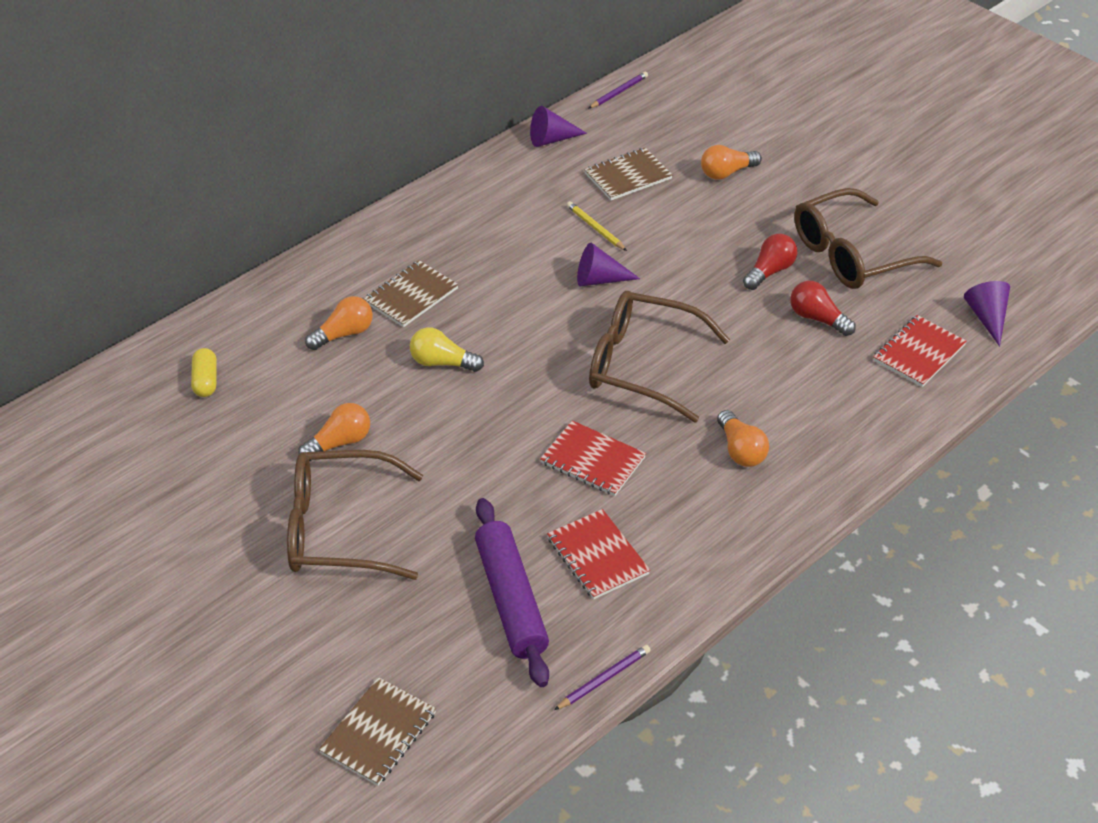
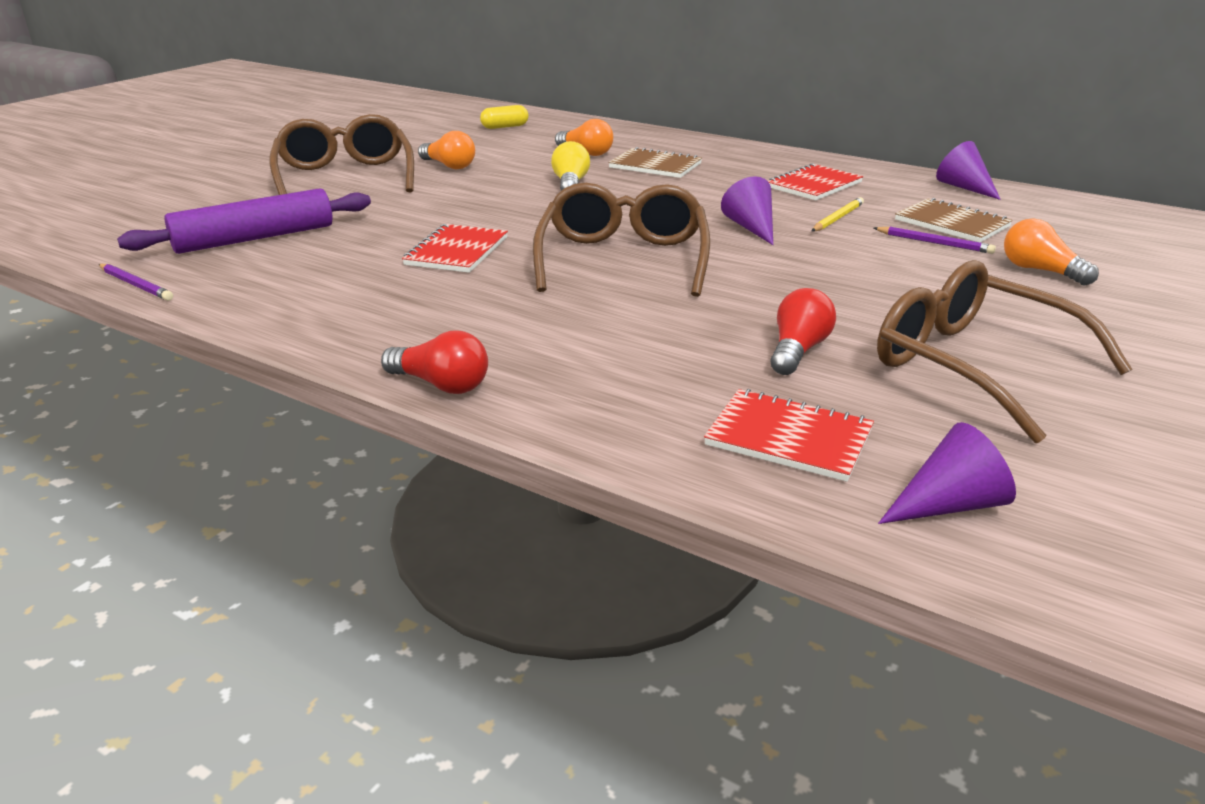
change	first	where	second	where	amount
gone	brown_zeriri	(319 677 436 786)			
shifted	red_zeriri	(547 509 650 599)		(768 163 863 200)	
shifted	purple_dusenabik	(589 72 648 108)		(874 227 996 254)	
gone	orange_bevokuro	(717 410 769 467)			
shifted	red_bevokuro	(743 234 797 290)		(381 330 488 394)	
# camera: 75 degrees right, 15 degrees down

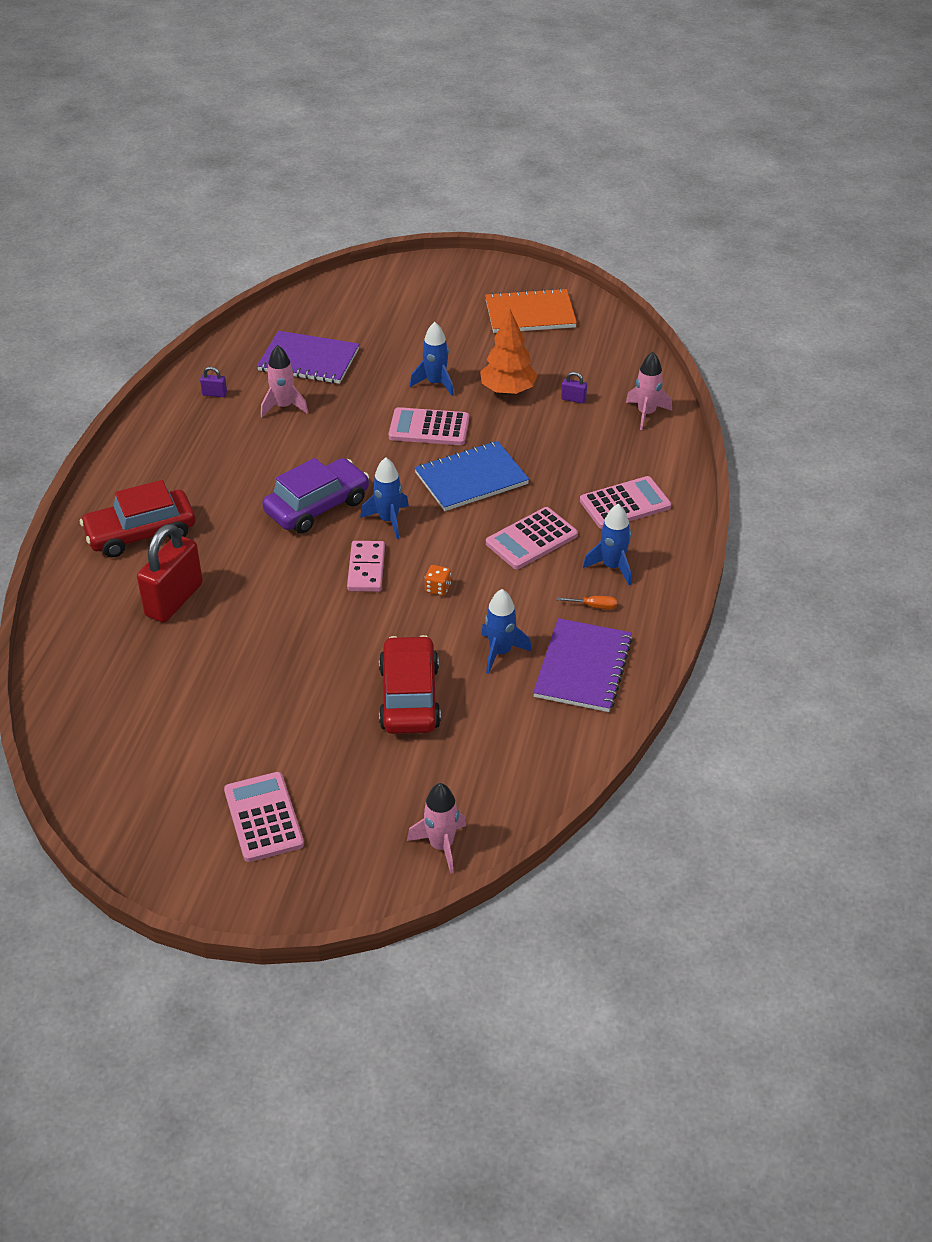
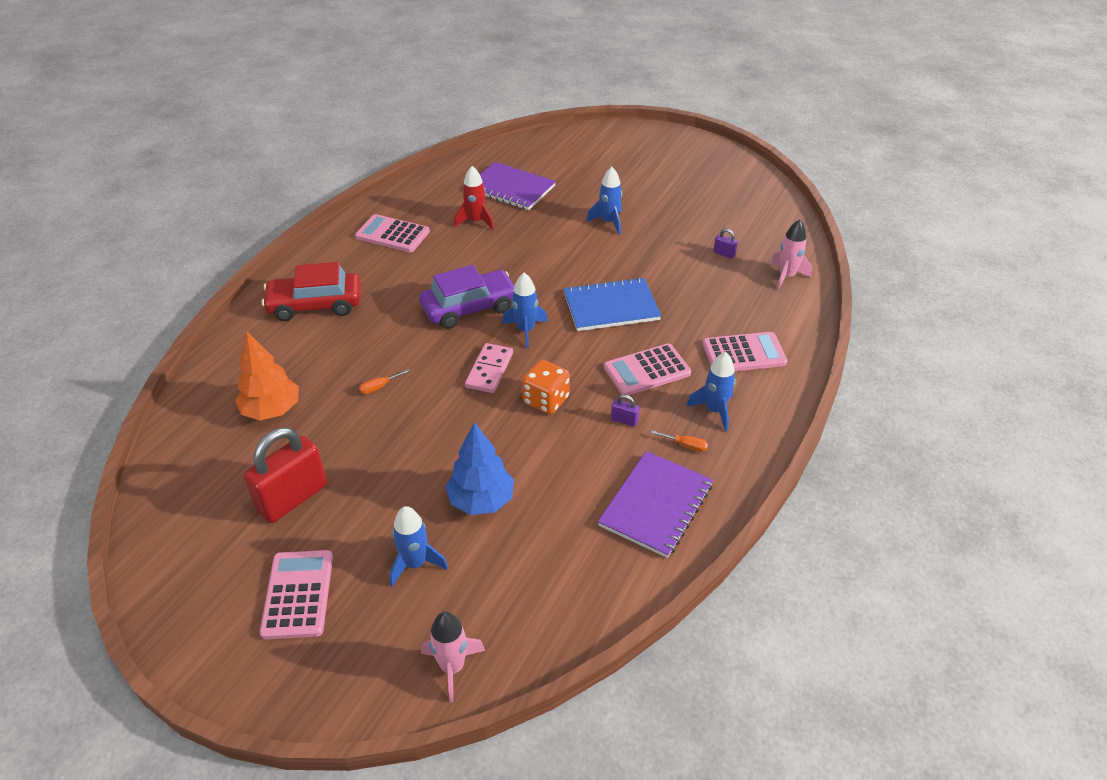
change	first	where	second	where	amount
shifted	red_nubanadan	(137 524 203 623)		(243 427 327 523)	
shifted	purple_nubanadan	(200 367 227 397)		(611 394 640 427)	
repainted	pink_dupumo	(261 345 308 417)	red_dupumo	(454 166 494 230)	
swapped	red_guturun	(379 635 441 734)	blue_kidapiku	(445 422 514 515)	
shifted	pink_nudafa	(389 407 469 445)		(355 214 430 252)	
scaled	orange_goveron	(424 565 451 596)		(522 360 570 414)	x1.78
shifted	orange_kidapiku	(480 309 538 395)		(235 332 299 420)	
shifted	blue_dupumo	(481 589 532 674)		(389 506 448 586)	
gone	orange_zeriri	(485 288 577 333)			
new			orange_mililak	(359 369 410 394)	
# camera: 15 degrees right, 0 degrees up

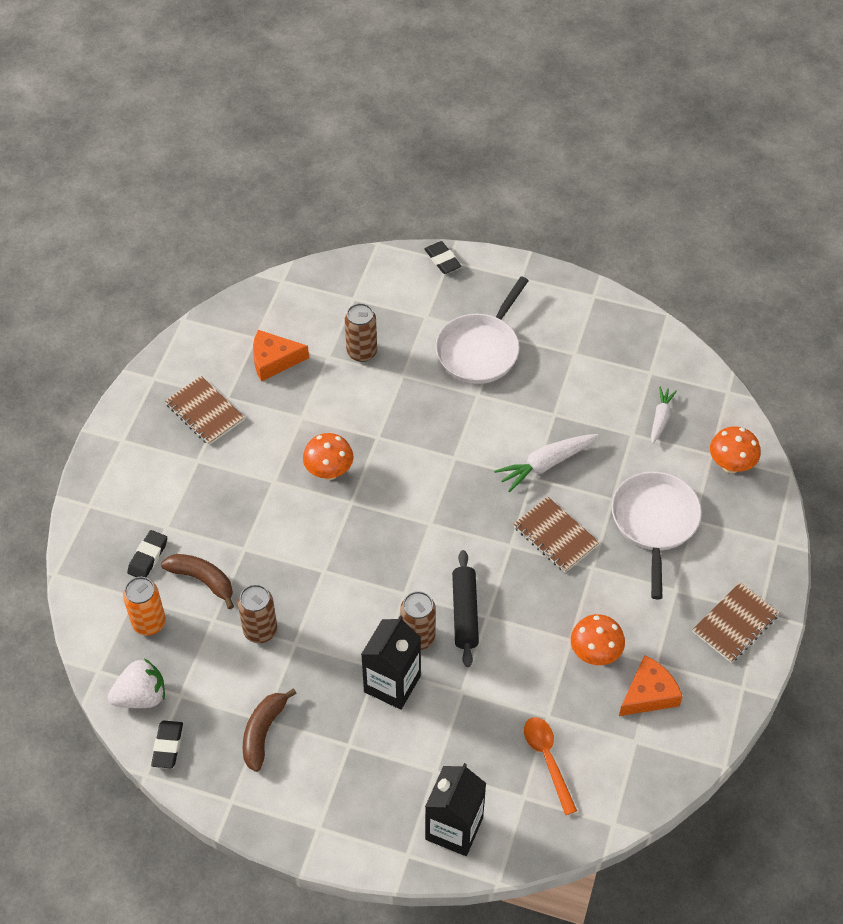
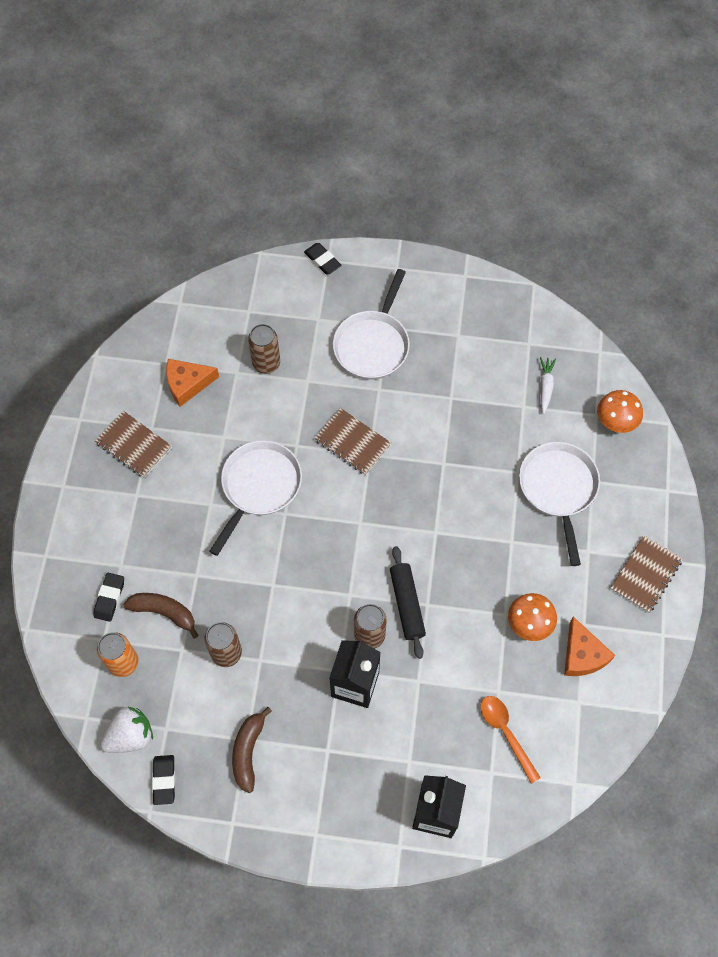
change	first	where	second	where	amount
swapped	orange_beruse	(303 433 353 480)	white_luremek	(209 440 302 556)	
gone	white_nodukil	(494 434 598 492)			
shifted	brown_zeriri	(513 496 600 572)		(314 408 392 475)	
rotated	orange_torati	(619 655 683 716)		(564 617 616 676)	120 degrees clockwise
# camera: 10 degrees left, 10 degrees up

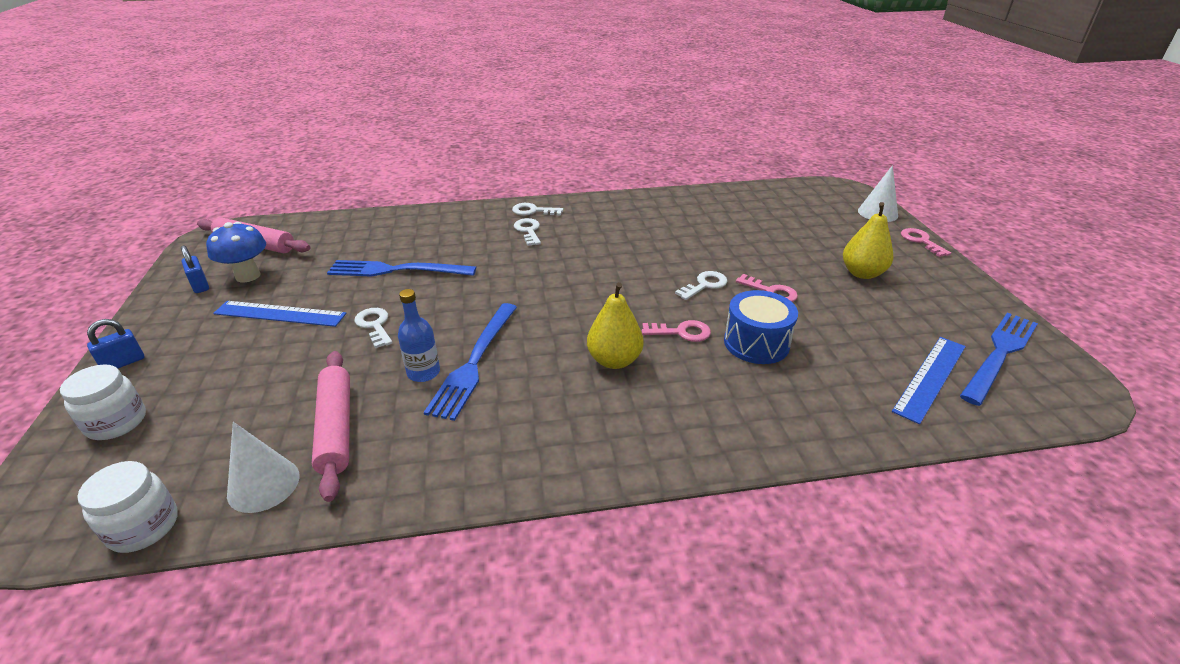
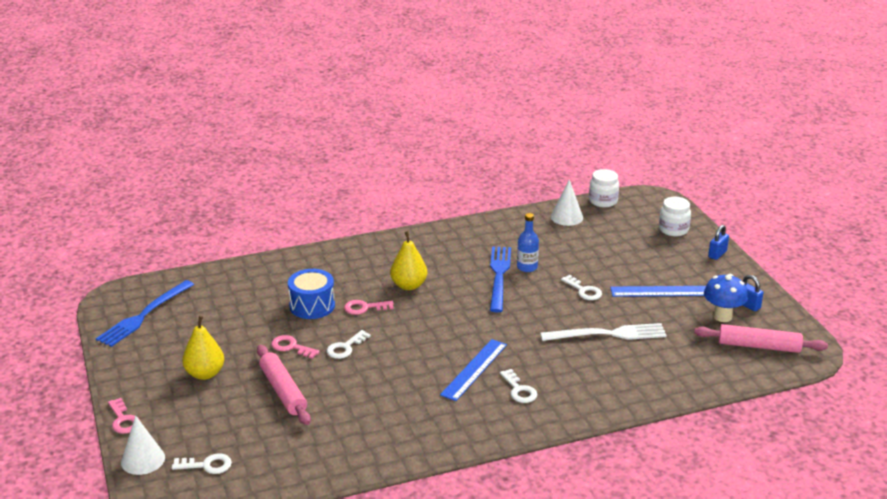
change	first	where	second	where	amount
shifted	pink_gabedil	(312 351 350 502)		(257 345 311 425)	
repainted	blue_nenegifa	(327 260 476 277)	white_nenegifa	(540 323 667 341)	
shifted	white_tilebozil	(512 203 563 215)		(172 453 232 474)	
shifted	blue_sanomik	(892 337 966 424)		(440 339 507 401)	
# camera: 170 degrees right, 5 degrees down

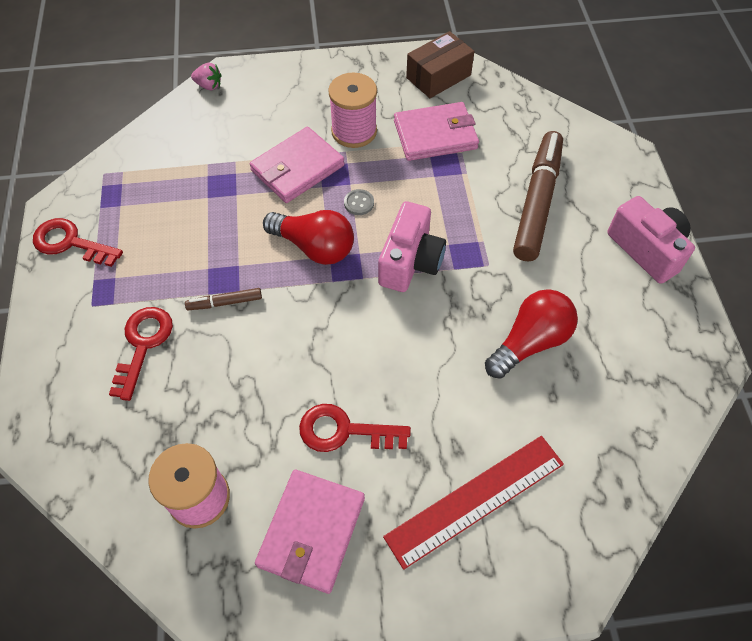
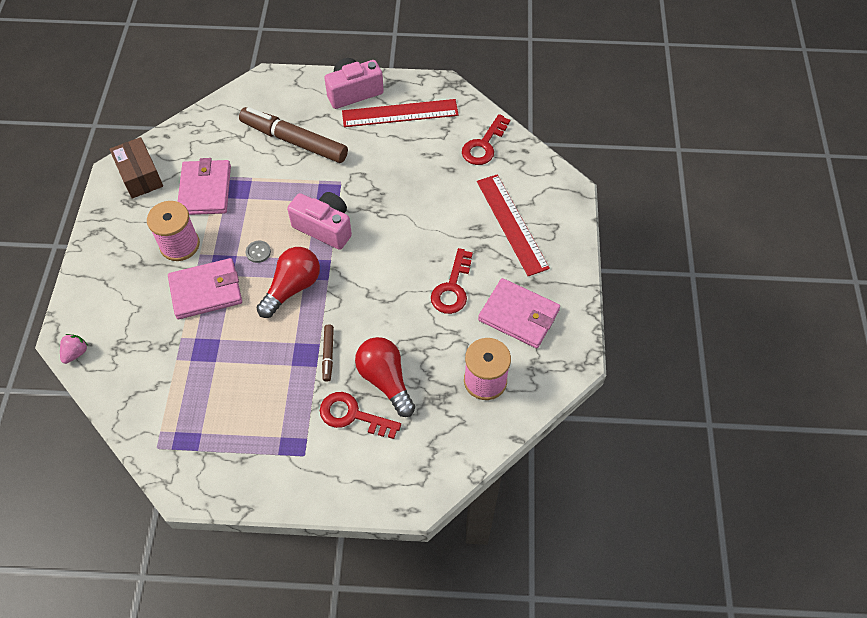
change	first	where	second	where	amount
shifted	red_tilebozil	(33 218 123 267)		(462 114 510 165)	
rotated	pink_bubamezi	(250 127 344 203)		(168 258 242 319)	75 degrees counterclockwise
shifted	red_bevokuro	(485 289 578 379)		(355 337 415 417)	
new			red_sanomik	(342 99 459 127)	
# camera: 80 degrees left, 0 degrees up

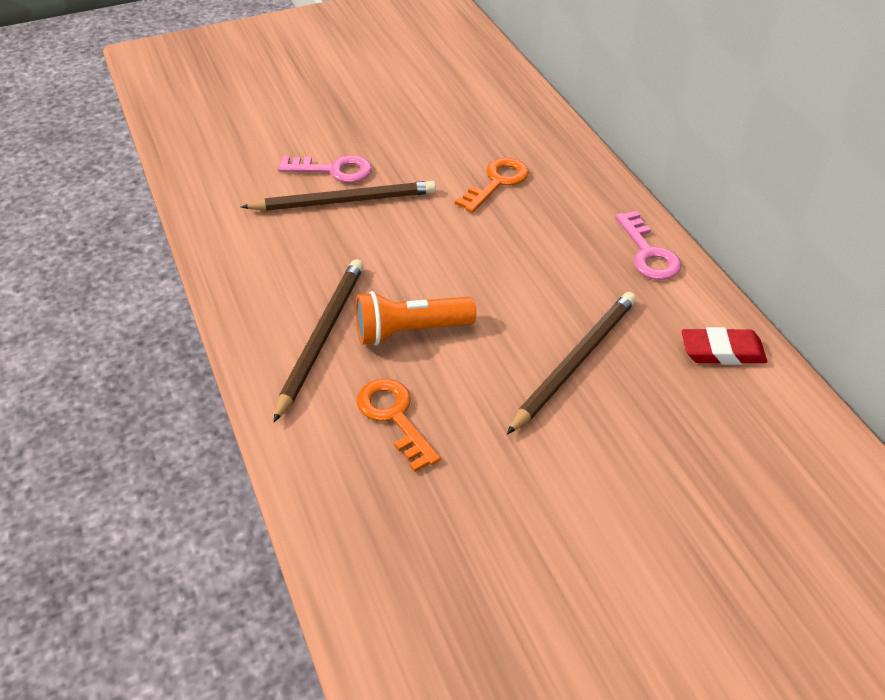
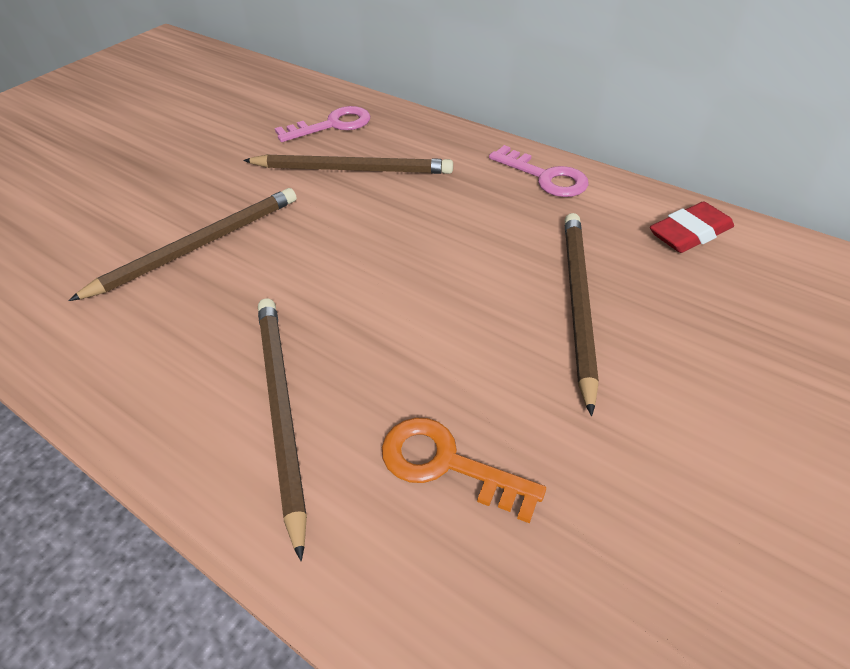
change	first	where	second	where	amount
shifted	pink_tilebozil	(278 155 372 183)		(275 106 370 142)	
gone	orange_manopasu	(356 291 476 346)			
swapped	orange_tilebozil	(455 158 529 213)	brown_dusenabik	(243 154 453 174)	
# camera: 30 degrees left, 0 degrees up

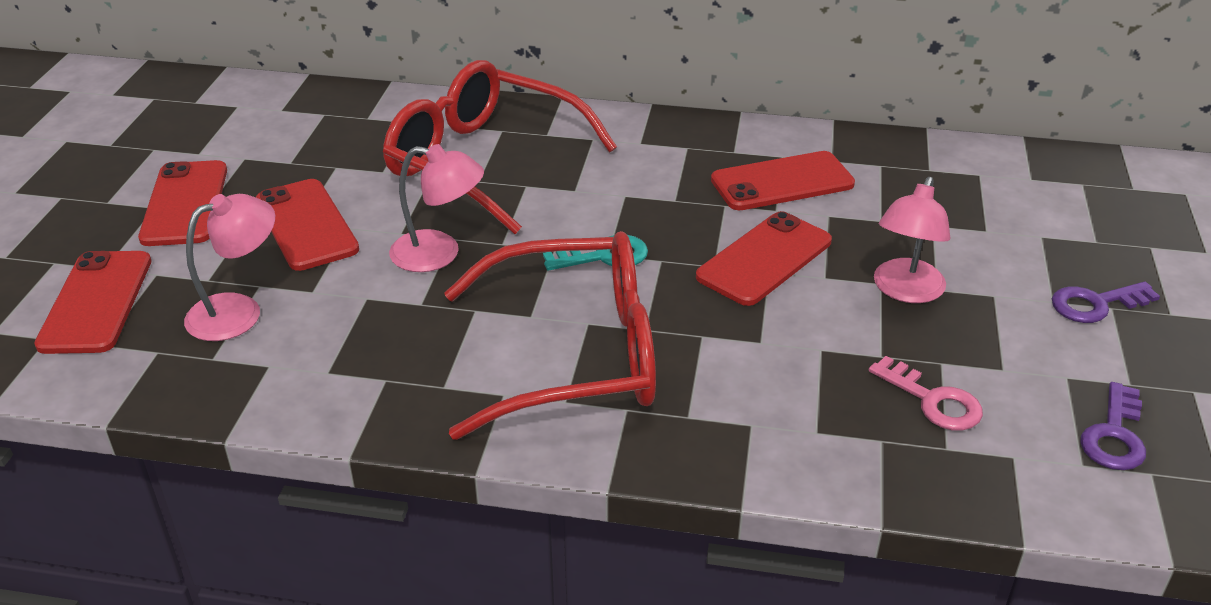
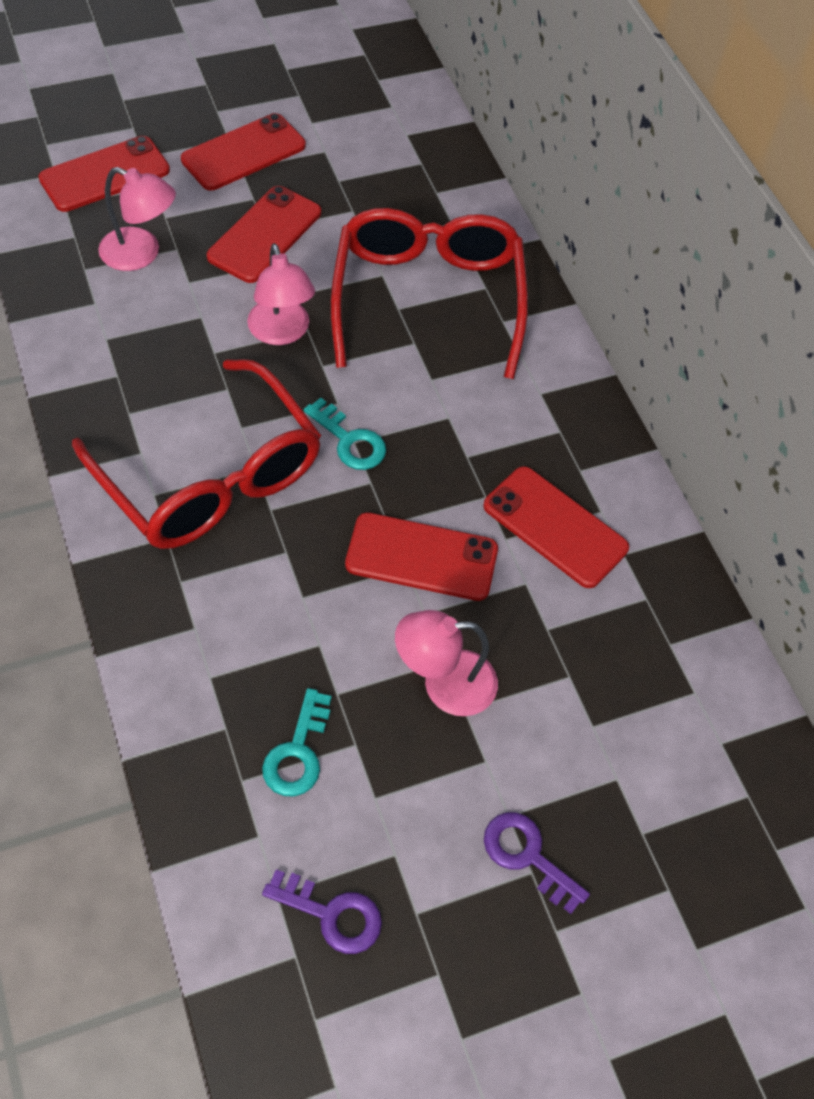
change	first	where	second	where	amount
repainted	pink_tilebozil	(869 356 983 431)	turquoise_tilebozil	(262 688 332 797)	
rotated	purple_tilebozil	(1080 382 1146 470)		(262 869 382 954)	150 degrees counterclockwise
# camera: 55 degrees right, 20 degrees up

